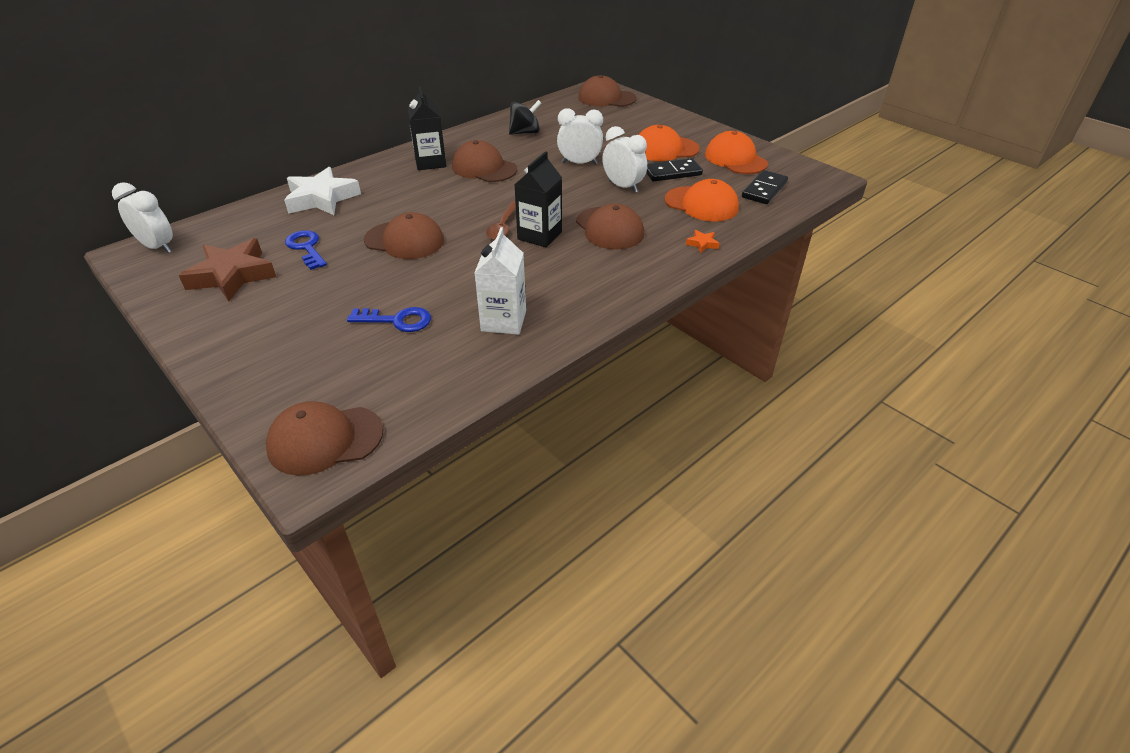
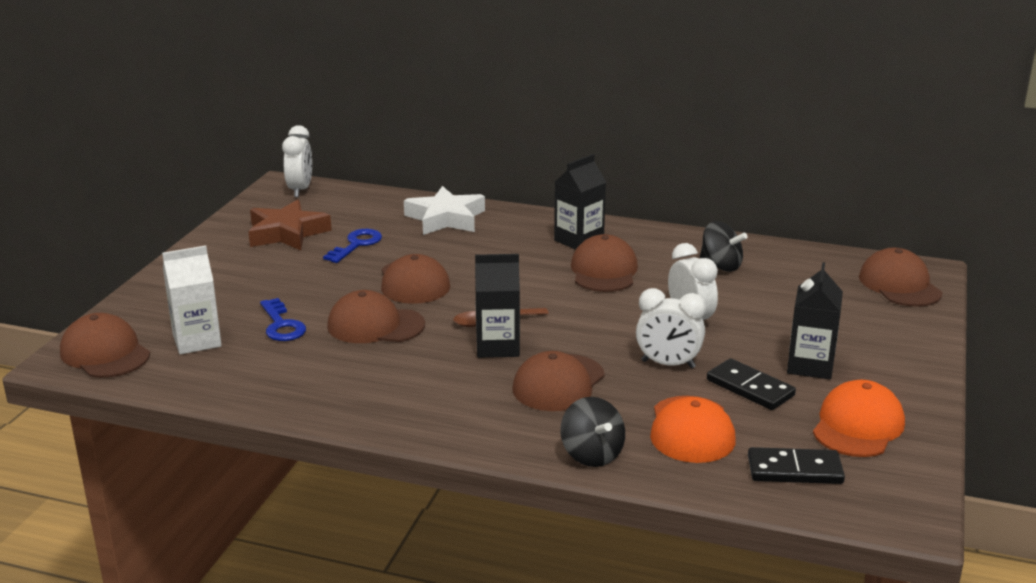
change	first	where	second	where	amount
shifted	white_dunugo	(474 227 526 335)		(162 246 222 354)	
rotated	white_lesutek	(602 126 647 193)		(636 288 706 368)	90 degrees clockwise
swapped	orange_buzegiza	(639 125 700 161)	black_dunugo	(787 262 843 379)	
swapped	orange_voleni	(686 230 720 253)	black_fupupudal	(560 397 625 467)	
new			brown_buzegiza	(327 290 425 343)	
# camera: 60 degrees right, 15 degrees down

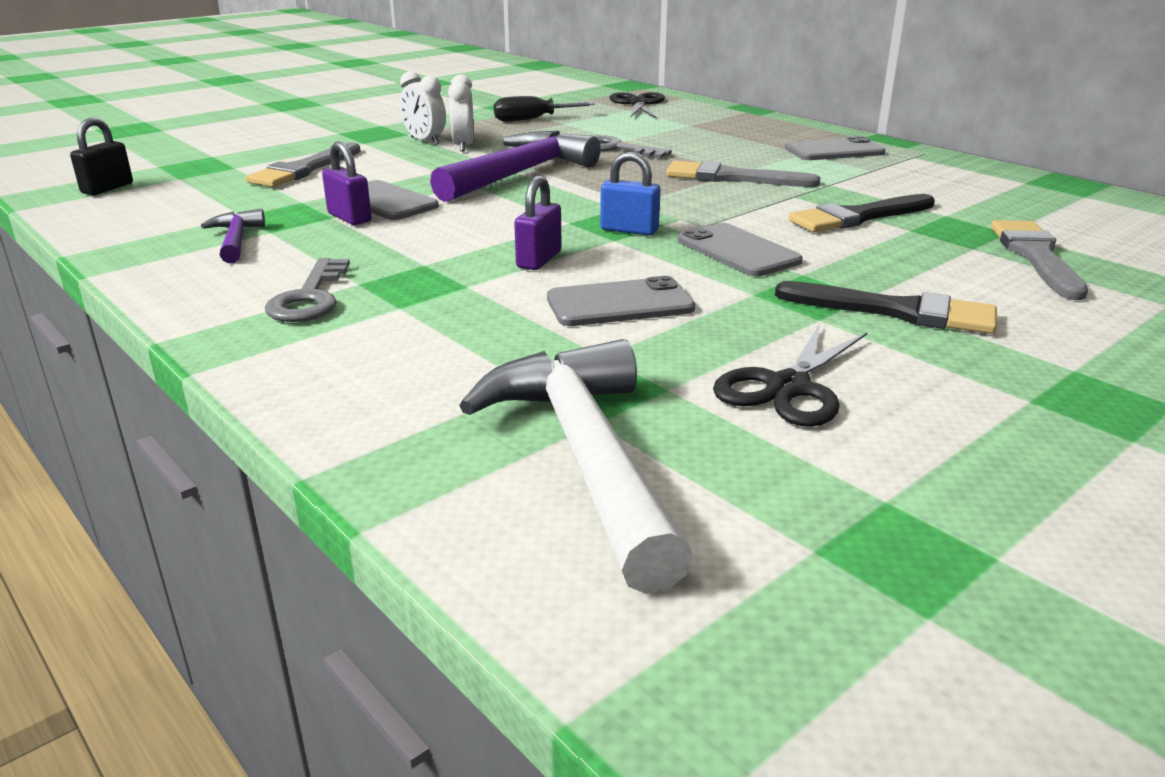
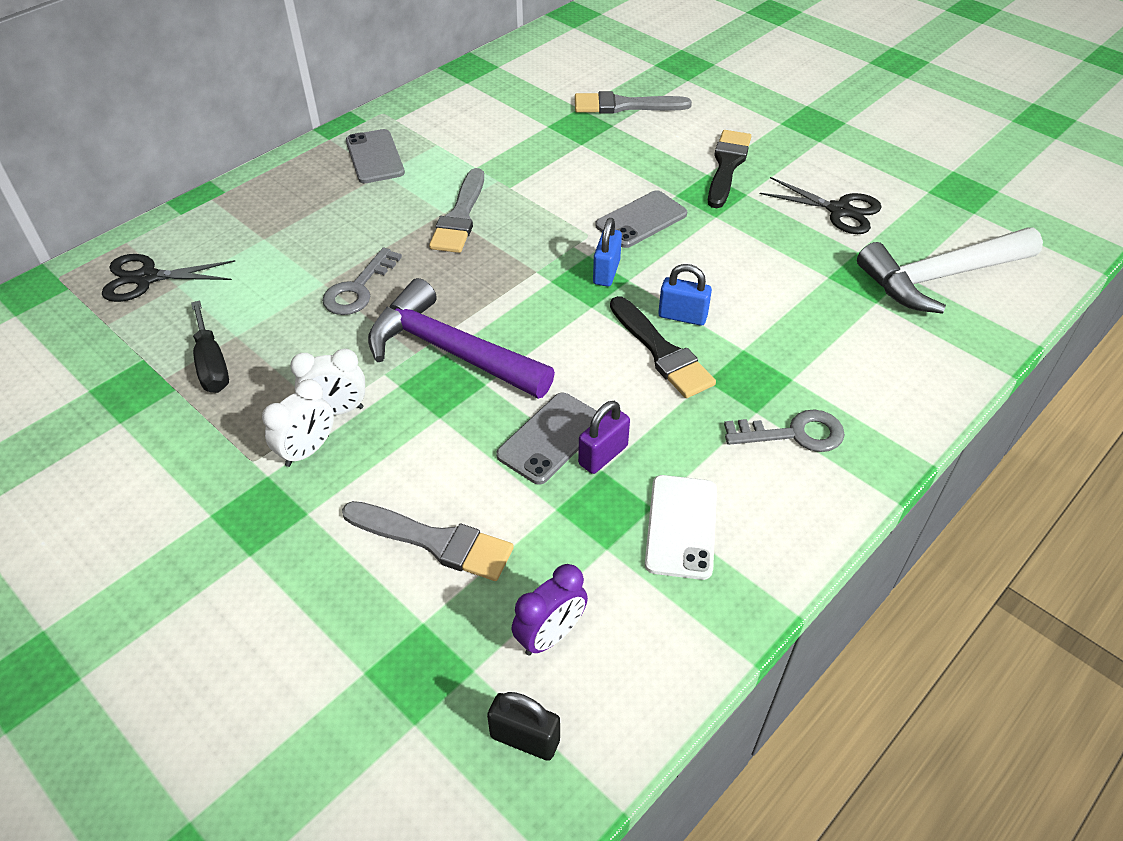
change	first	where	second	where	amount
swapped	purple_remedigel	(201 209 265 263)	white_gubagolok	(645 475 717 580)	
repainted	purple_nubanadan	(514 176 562 270)	blue_nubanadan	(658 264 712 326)	
gone	grey_gubagolok	(547 276 695 326)			
shifted	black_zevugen	(788 194 935 232)		(610 296 716 398)	
new			purple_lesutek	(512 564 588 656)	
# camera: 95 degrees left, 20 degrees up

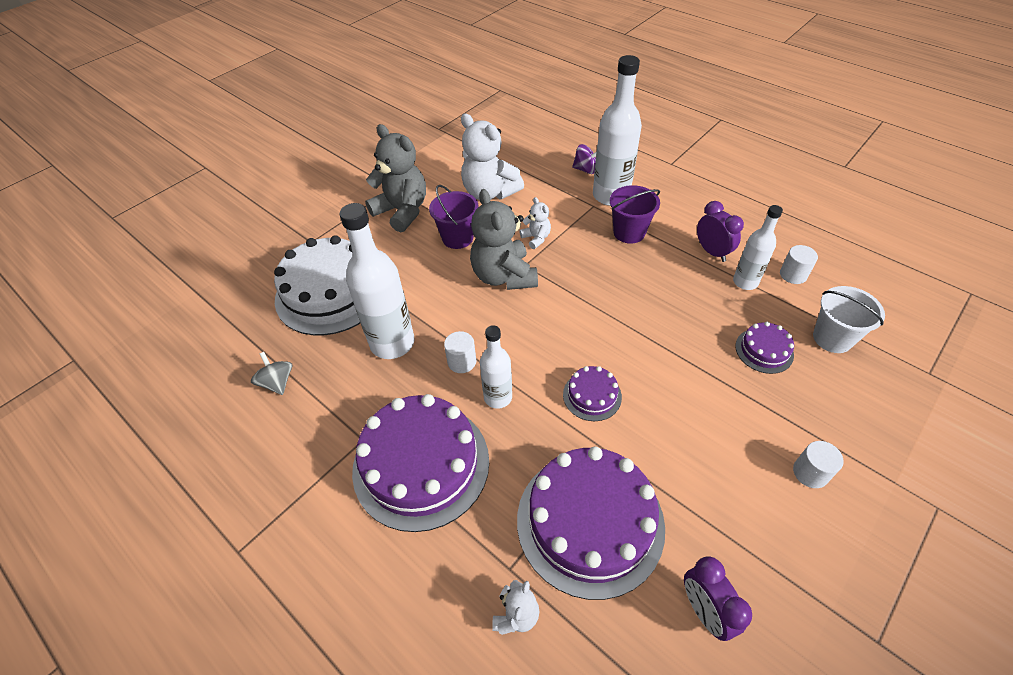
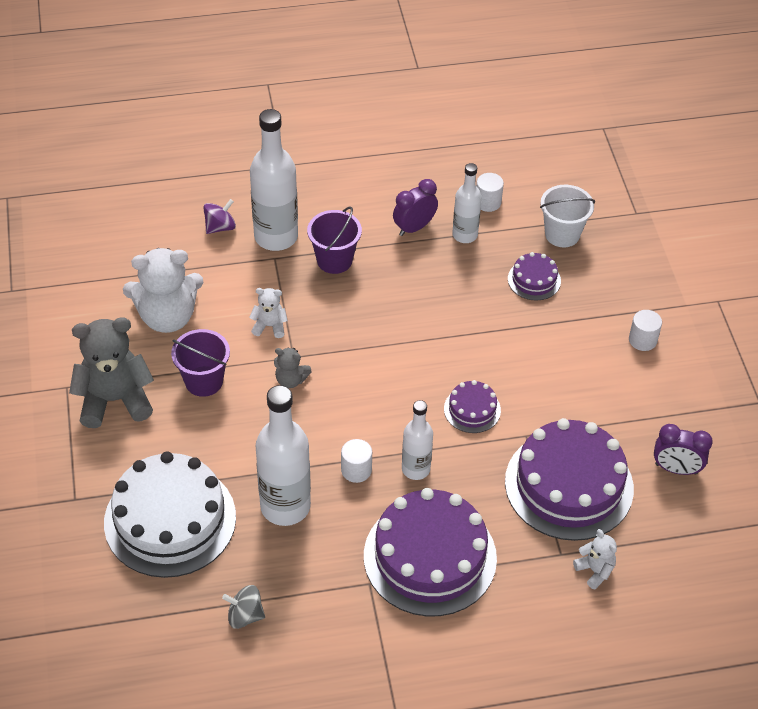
change	first	where	second	where	amount
scaled	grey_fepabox	(470 189 538 290)		(274 348 312 388)	x0.48
rotated	purple_lesutek	(697 201 744 262)		(393 179 438 236)	45 degrees counterclockwise
# camera: 55 degrees left, 0 degrees up

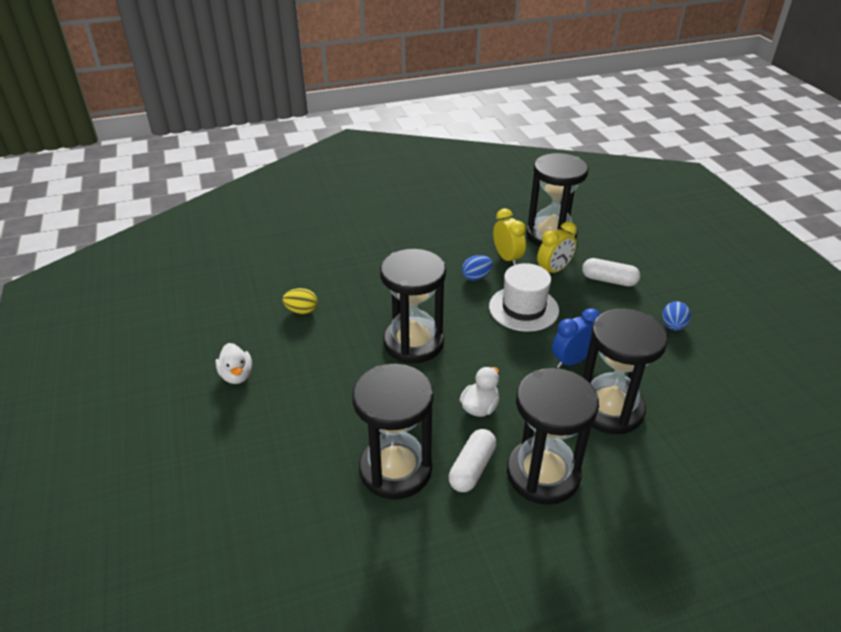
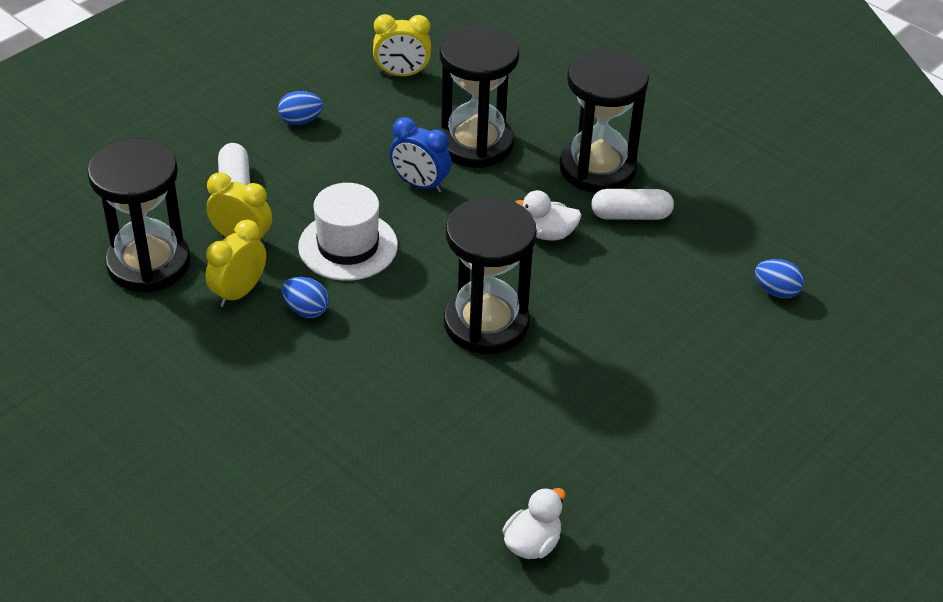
change	first	where	second	where	amount
shifted	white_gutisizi	(215 343 252 384)		(502 488 565 559)	
gone	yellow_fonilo	(283 288 317 314)			
gone	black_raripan	(352 364 434 499)			
new			yellow_lesutek	(373 14 431 76)	
new			blue_fonilo	(755 259 804 298)	
# camera: 120 degrees left, 5 degrees up

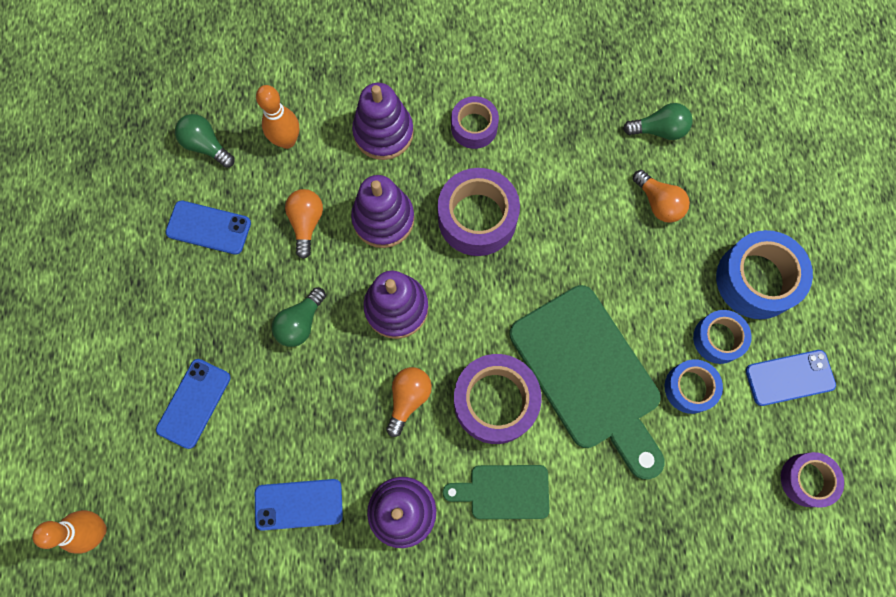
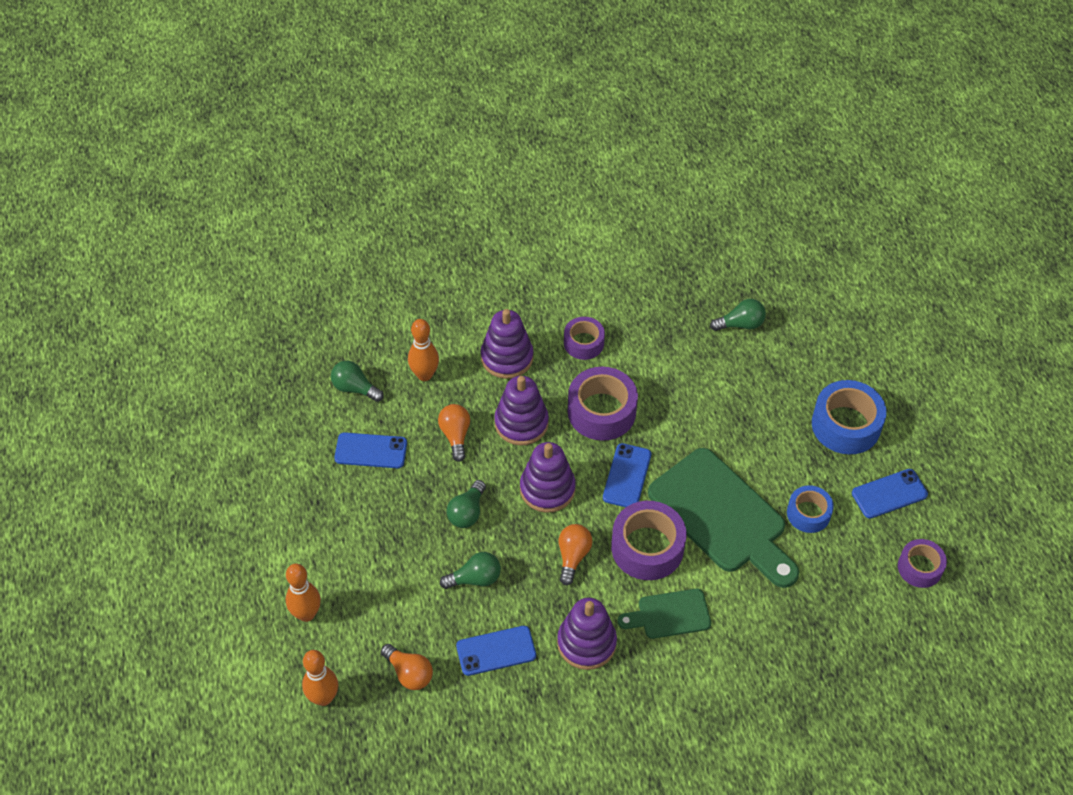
change	first	where	second	where	amount
shifted	blue_gubagolok	(156 359 231 449)		(603 443 651 507)	
shifted	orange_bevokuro	(633 170 690 223)		(381 644 433 690)	
gone	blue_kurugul	(693 310 752 364)			
new			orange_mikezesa	(286 564 321 622)	
new			green_bevokuro	(440 552 501 589)	
# camera: 10 degrees left, 20 degrees down

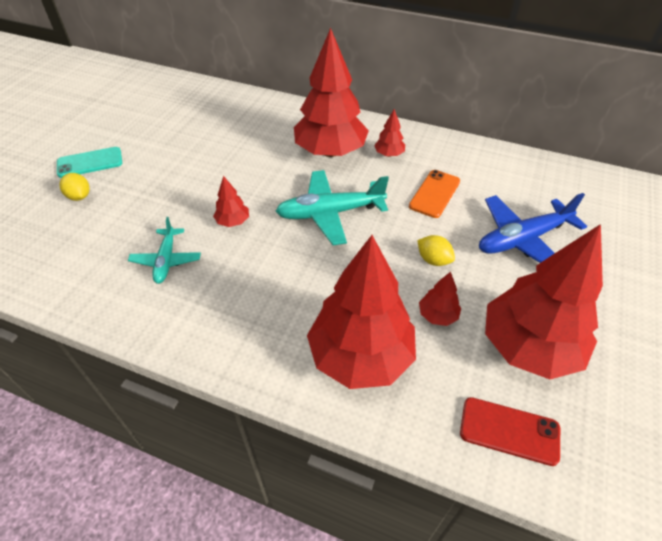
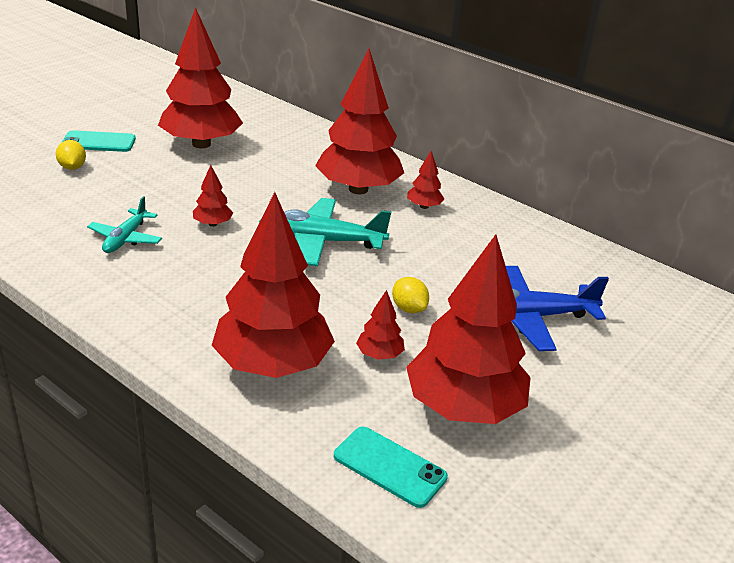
change	first	where	second	where	amount
gone	orange_gubagolok	(409 170 460 218)			
repainted	red_gubagolok	(460 397 560 466)	turquoise_gubagolok	(334 427 448 508)	
new			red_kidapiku	(158 7 243 148)	
# camera: 15 degrees right, 15 degrees down

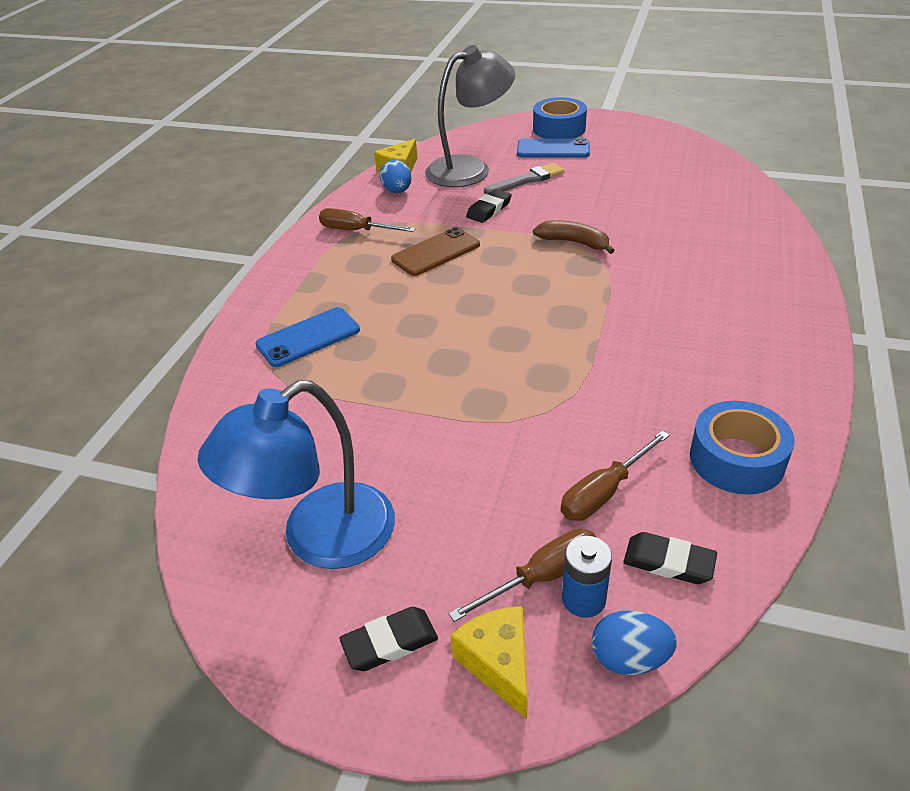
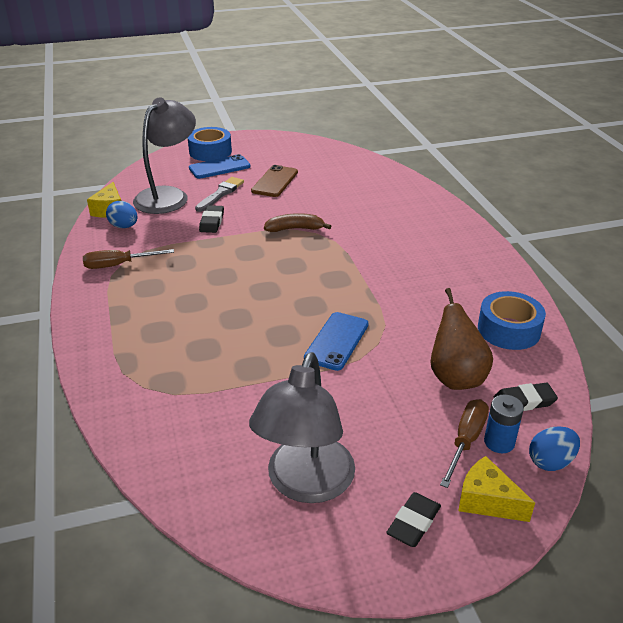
change	first	where	second	where	amount
repainted	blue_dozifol	(197 380 395 569)	grey_dozifol	(249 352 355 503)	
shifted	blue_gubagolok	(255 307 360 367)		(304 312 368 371)	
shifted	brown_gubagolok	(391 227 480 276)		(251 165 298 197)	
swapped	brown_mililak	(561 431 670 521)	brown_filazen	(430 288 493 390)	
# camera: 35 degrees left, 5 degrees down

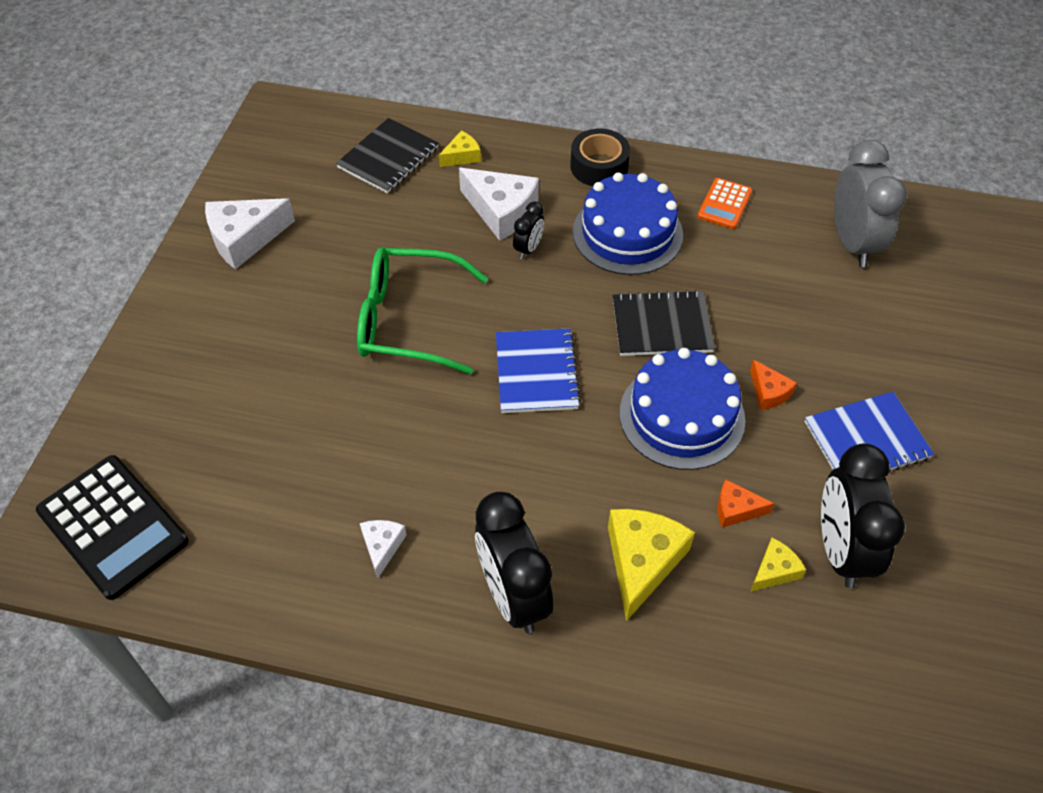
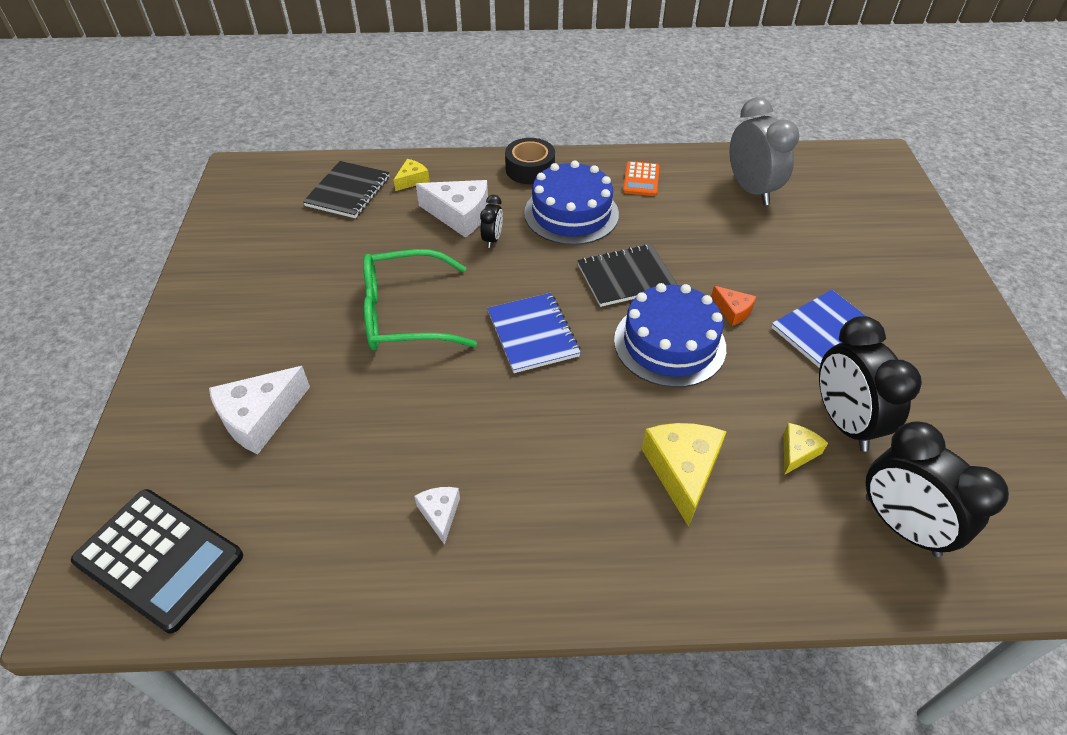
change	first	where	second	where	amount
shifted	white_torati	(205 198 295 269)		(209 366 310 455)	
shifted	black_lesutek	(475 492 553 634)		(866 421 1009 557)	
gone	orange_torati	(718 479 775 528)			
# camera: 15 degrees left, 5 degrees down

